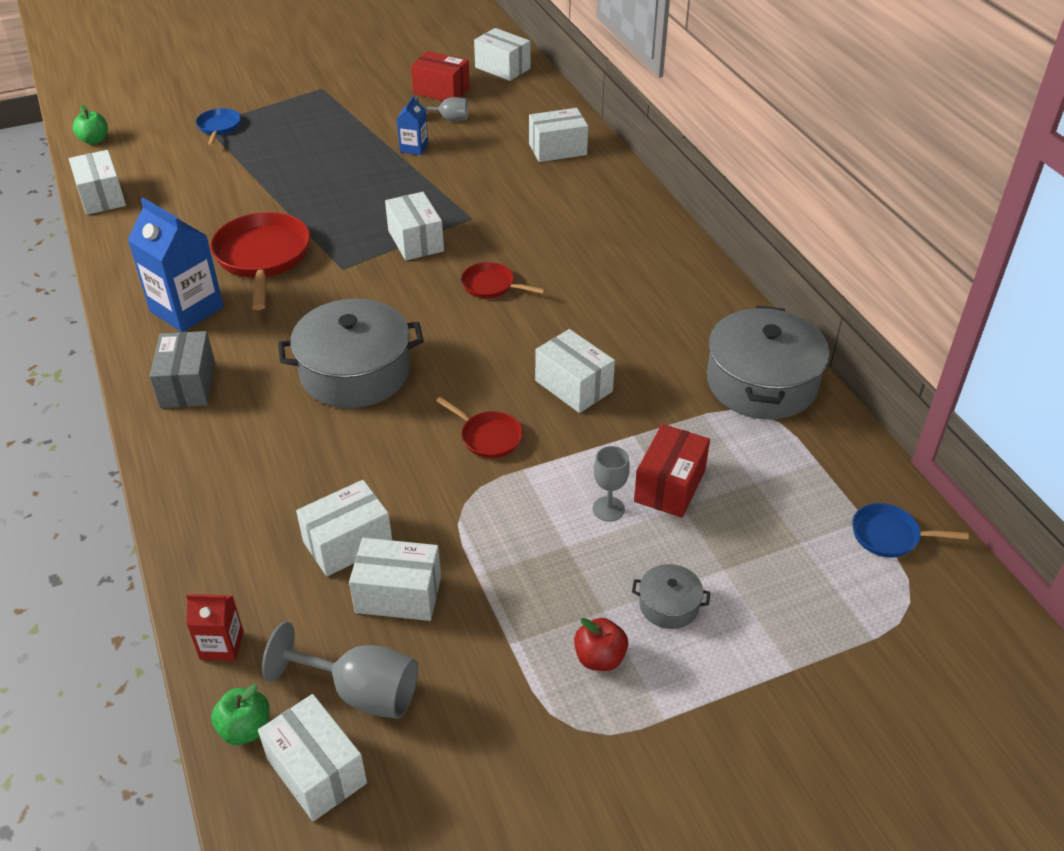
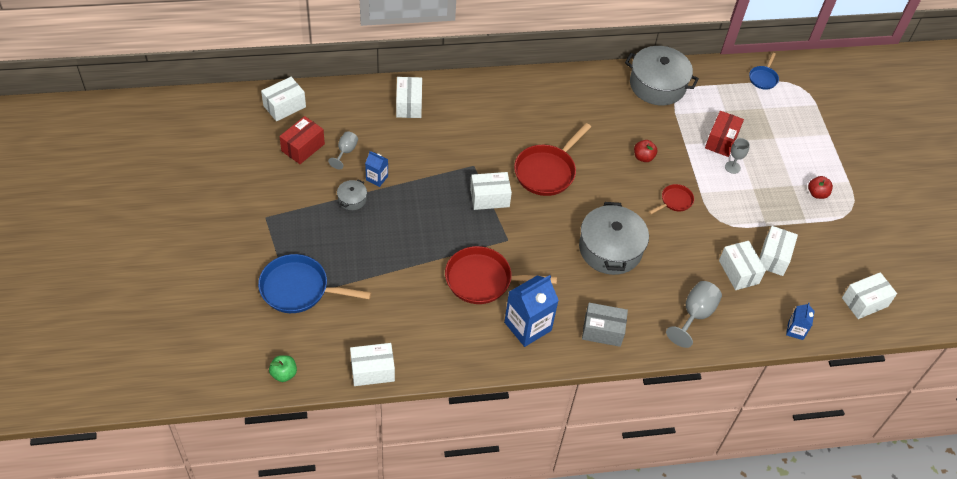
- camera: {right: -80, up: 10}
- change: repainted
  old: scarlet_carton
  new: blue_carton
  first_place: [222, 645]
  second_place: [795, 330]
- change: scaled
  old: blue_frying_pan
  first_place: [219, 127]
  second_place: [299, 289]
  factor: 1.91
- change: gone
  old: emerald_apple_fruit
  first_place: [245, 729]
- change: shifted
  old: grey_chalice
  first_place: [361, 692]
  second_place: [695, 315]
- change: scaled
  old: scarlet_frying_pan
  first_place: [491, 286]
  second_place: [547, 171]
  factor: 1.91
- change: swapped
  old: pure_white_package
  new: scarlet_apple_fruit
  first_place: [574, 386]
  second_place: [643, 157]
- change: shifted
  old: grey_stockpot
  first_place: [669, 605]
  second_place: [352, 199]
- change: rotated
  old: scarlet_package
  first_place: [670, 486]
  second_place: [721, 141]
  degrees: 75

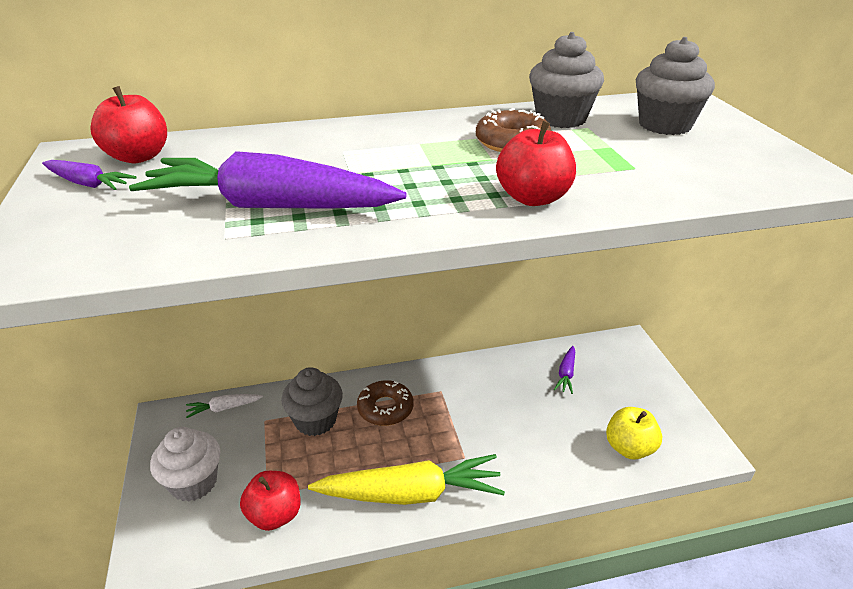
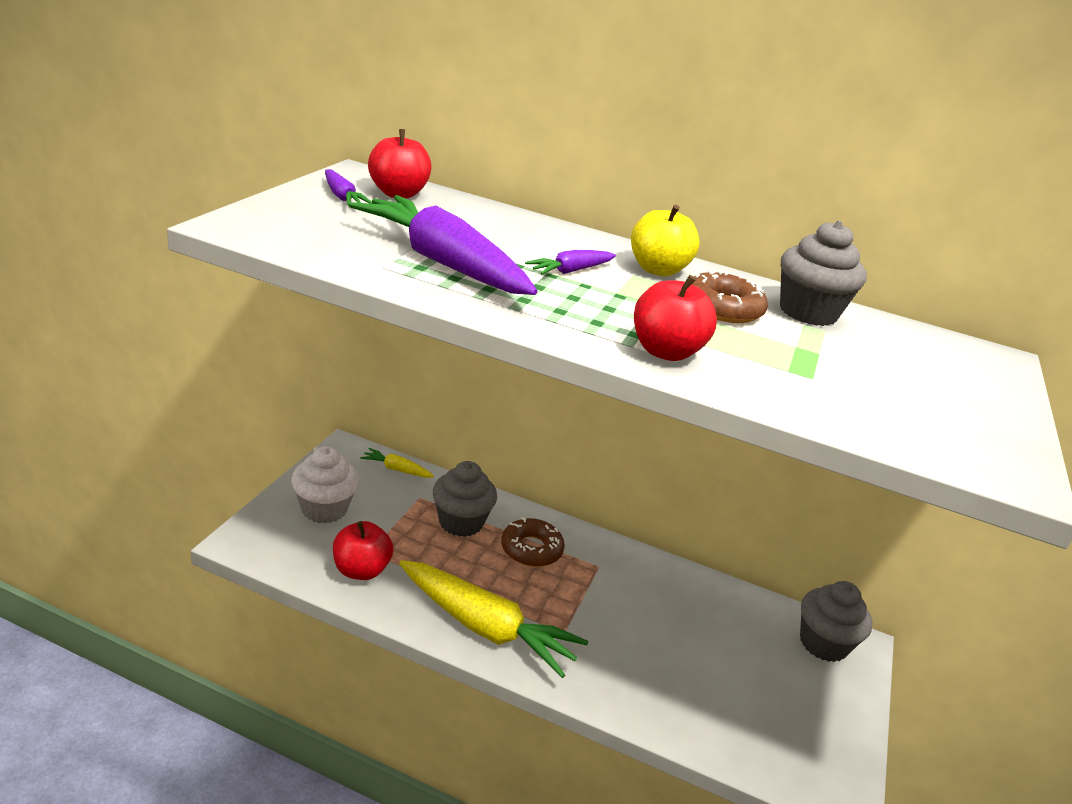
- camera: {right: 30, up: -5}
- change: repainted
  old: pure_white_carrot
  new: golden_carrot
  first_place: [224, 408]
  second_place: [396, 469]
- change: shifted
  old: violet_carrot
  first_place: [566, 374]
  second_place: [571, 271]
- change: shifted
  old: golden_apple_fruit
  first_place: [629, 448]
  second_place: [657, 270]
- change: shifted
  old: grey_fairy_cake
  first_place: [664, 125]
  second_place: [823, 643]

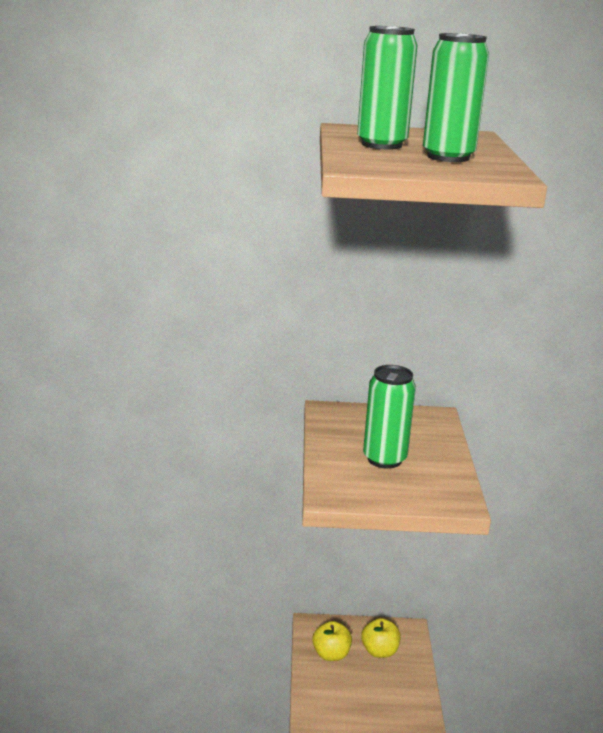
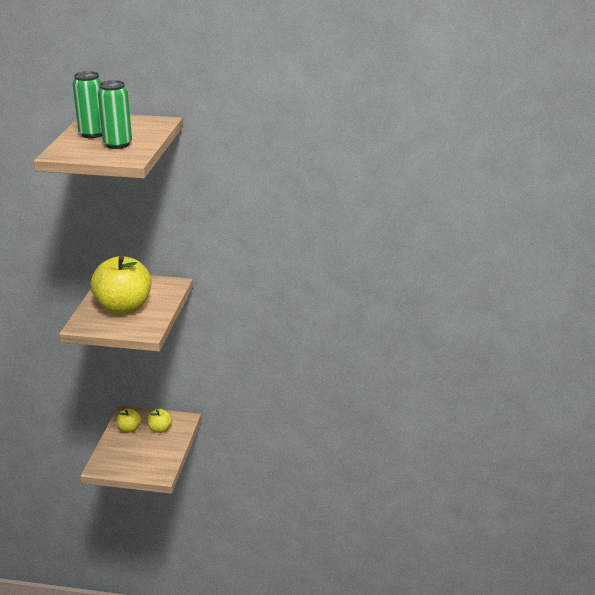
- camera: {right: 10, up: 5}
- change: swapped
  old: emerald_tin
  new: golden_apple_fruit
  first_place: [384, 459]
  second_place: [123, 308]

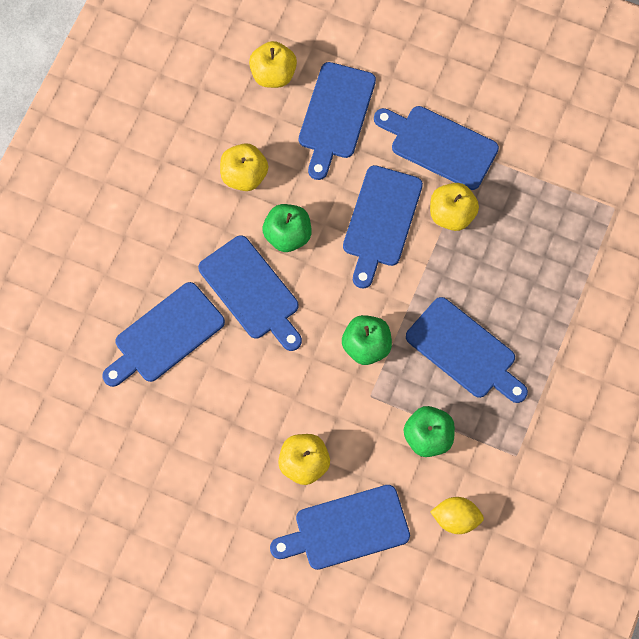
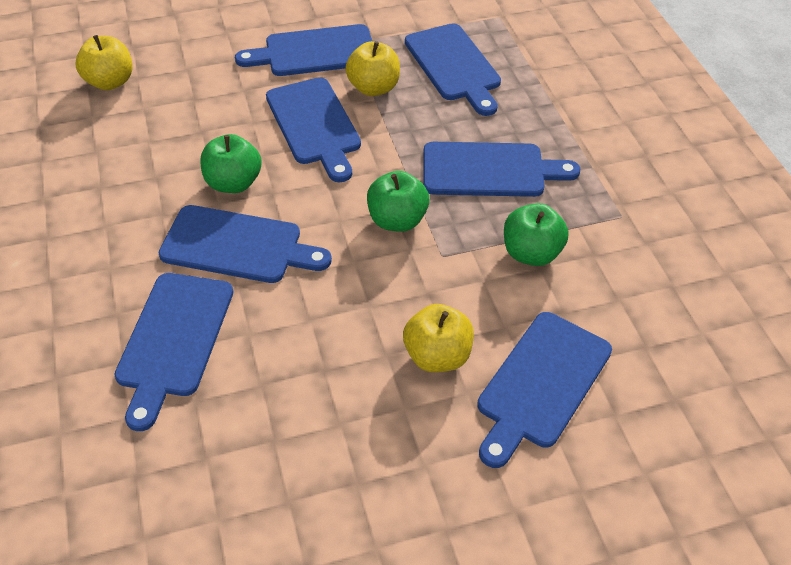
- camera: {right: -40, up: -20}
- change: gone
  old: golden_apple_fruit
  first_place: [244, 176]
- change: shifted
  old: blue_bread_board
  first_place: [335, 115]
  second_place: [454, 66]
- change: gone
  old: golden_toy_lemon
  first_place: [456, 519]

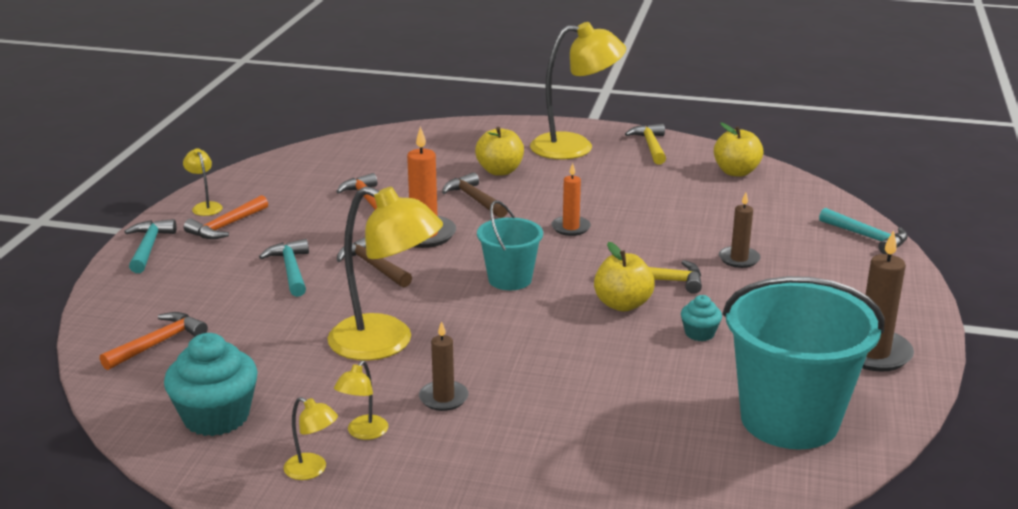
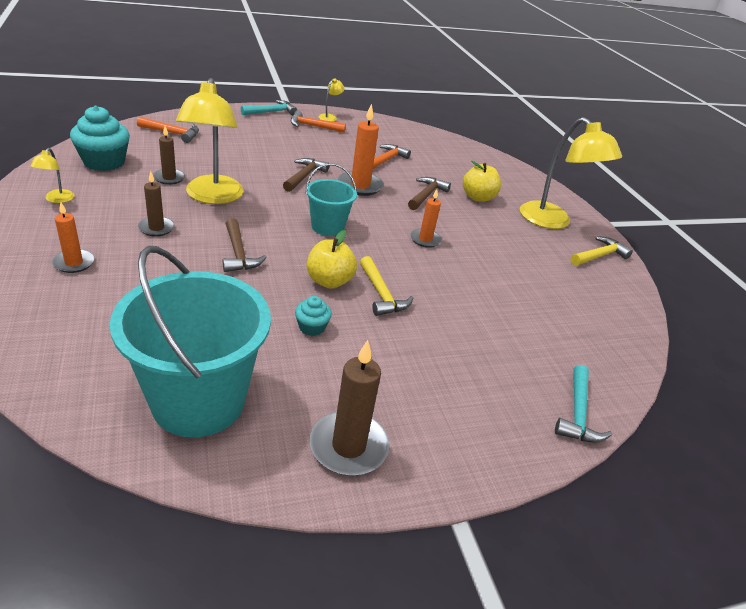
- camera: {right: 55, up: 10}
- change: gone
  old: aqua_hammer
  first_place: [291, 270]
- change: gone
  old: golden_reading_lamp
  first_place: [363, 433]
- change: gone
  old: golden_apple_fruit
  first_place: [736, 172]
- change: shifted
  old: dark_brown_pillar_candle
  first_place: [739, 259]
  second_place: [169, 178]
- change: new
  new: orange_pillar_candle
  second_place: [74, 263]
- change: new
  new: dark_brown_hammer
  second_place: [238, 253]

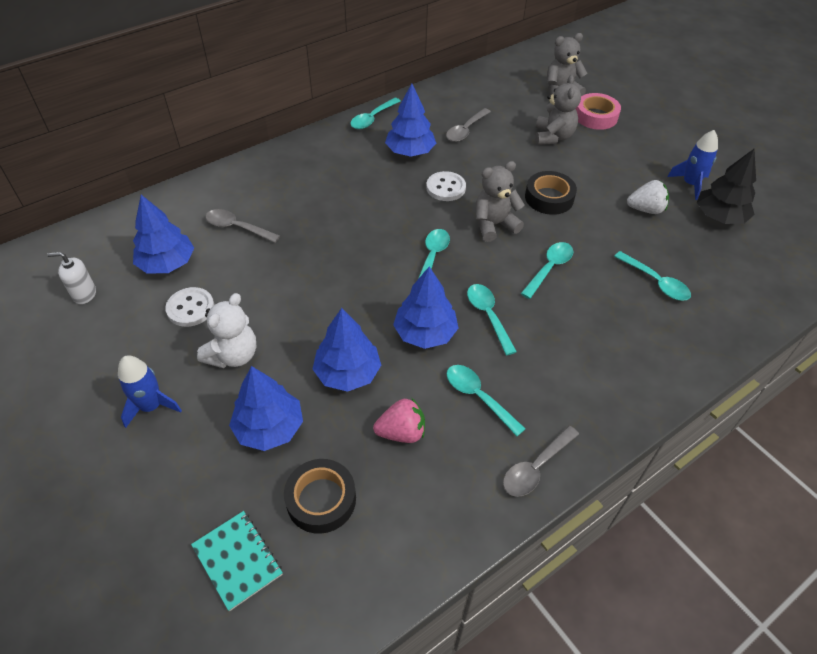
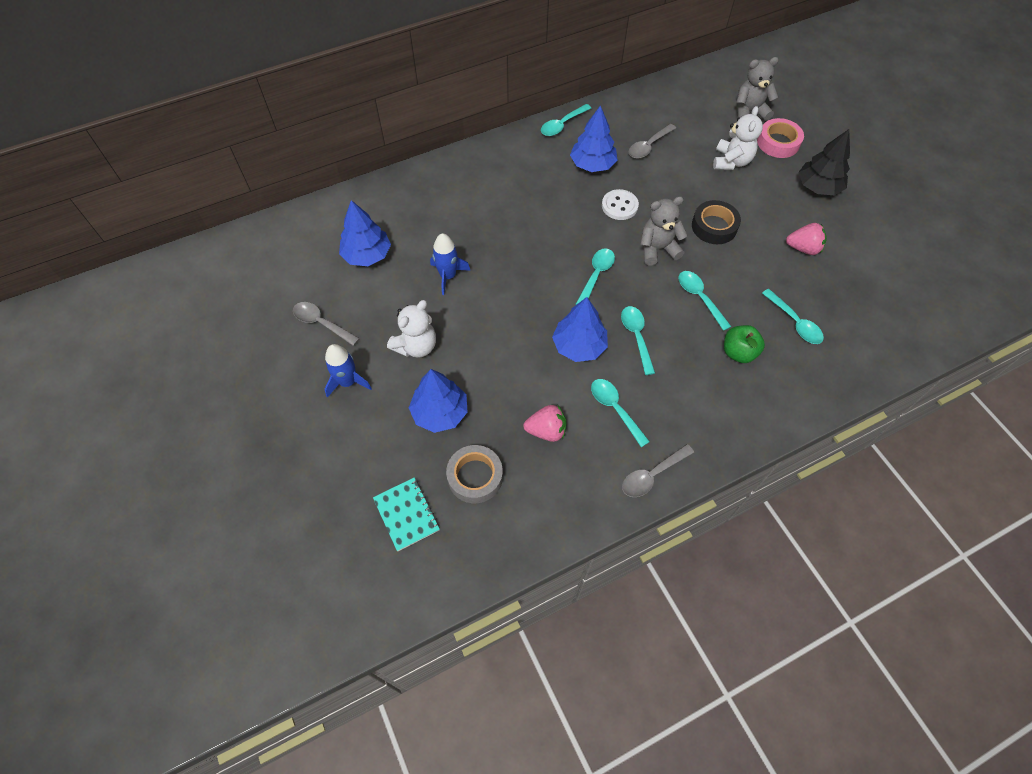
- camera: {right: 10, up: 10}
- change: gone
  old: pure_white_soap_dispenser
  first_place: [84, 294]
- change: gone
  old: pure_white_sewing_button
  first_place: [190, 308]
- change: shifted
  old: grey_tablespoon
  first_place: [237, 227]
  second_place: [321, 323]
- change: repainted
  old: ebony_sticky_tape
  new: grey_sticky_tape
  first_place: [321, 499]
  second_place: [475, 476]
- change: gone
  old: blue_toy_tree
  first_place: [348, 373]
- change: rotated
  old: aqua_tablespoon
  first_place: [549, 268]
  second_place: [699, 298]
  degrees: -75
- change: repainted
  old: grey_teddy_bear
  new: pure_white_teddy_bear
  first_place: [553, 137]
  second_place: [731, 161]
- change: repainted
  old: pure_white_toy_strawberry
  new: pink_toy_strawberry
  first_place: [645, 209]
  second_place: [803, 248]
- change: shifted
  old: blue_toy_rocket
  first_place: [690, 184]
  second_place: [448, 276]
- change: shifted
  old: ebony_toy_tree
  first_place: [719, 217]
  second_place: [818, 187]
- change: new
  new: emerald_apple_fruit
  second_place: [738, 352]

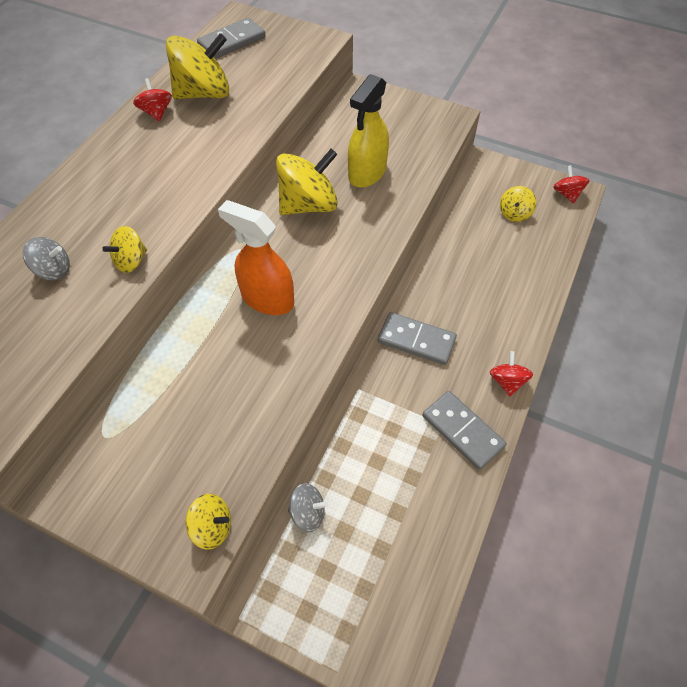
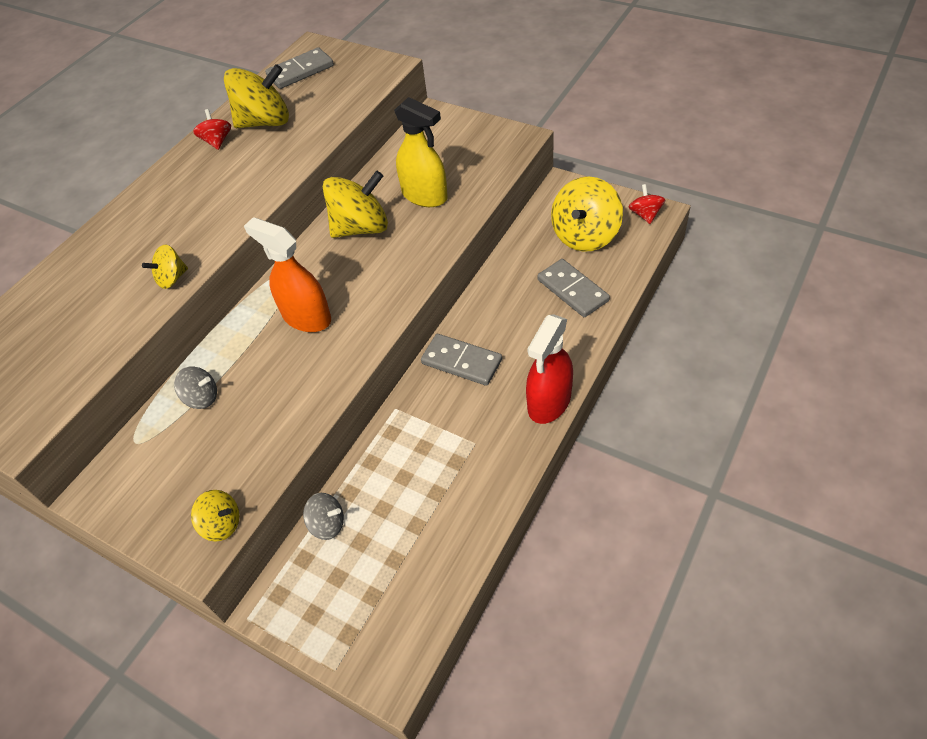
- camera: {right: 10, up: -5}
- change: shifted
  old: grey_toy_top
  first_place: [54, 270]
  second_place: [202, 397]
- change: rotated
  old: golden_spray_bottle
  first_place: [367, 173]
  second_place: [425, 196]
  degrees: -90
- change: shifted
  old: grey_domino
  first_place: [462, 431]
  second_place: [572, 290]
- change: swapped
  old: scarlet_toy_top
  new: scarlet_spray_bottle
  first_place: [507, 381]
  second_place: [549, 402]
- change: scaled
  old: golden_toy_top
  first_place: [514, 213]
  second_place: [585, 235]
  factor: 1.95

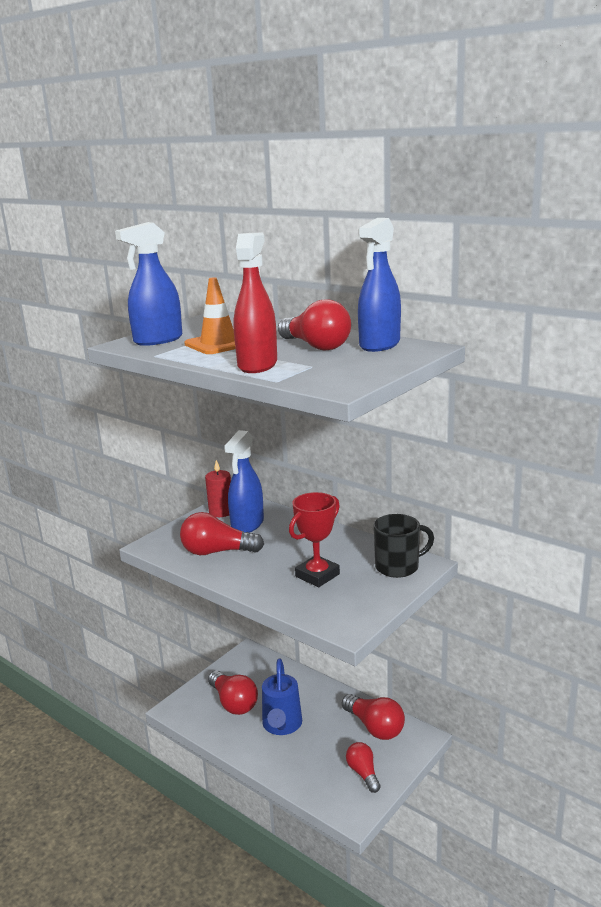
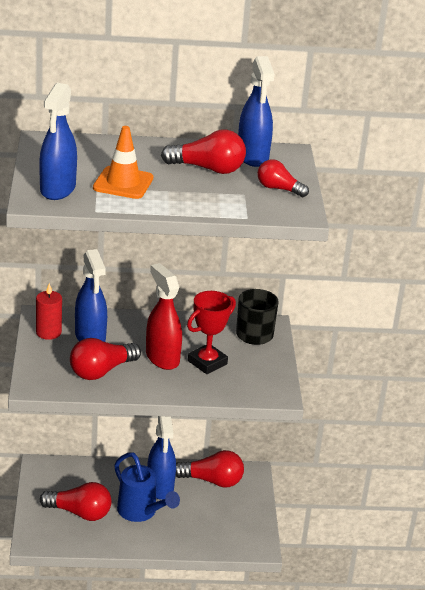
- camera: {right: -45, up: 10}
- change: shifted
  old: scarlet_spray_bottle
  first_place: [257, 365]
  second_place: [162, 358]
- change: rotated
  old: scarlet_award_cup
  first_place: [317, 575]
  second_place: [207, 362]
  degrees: 45
- change: shifted
  old: scarlet_light_bulb
  first_place: [363, 773]
  second_place: [278, 189]
- change: new
  new: blue_spray_bottle
  second_place: [160, 487]

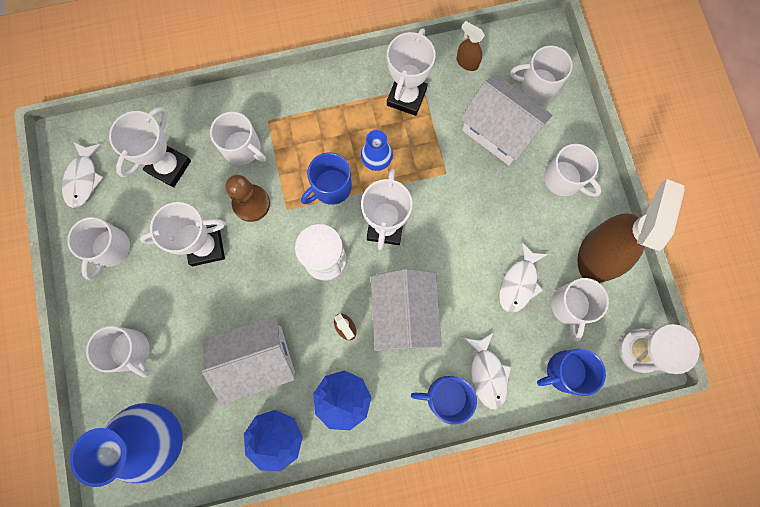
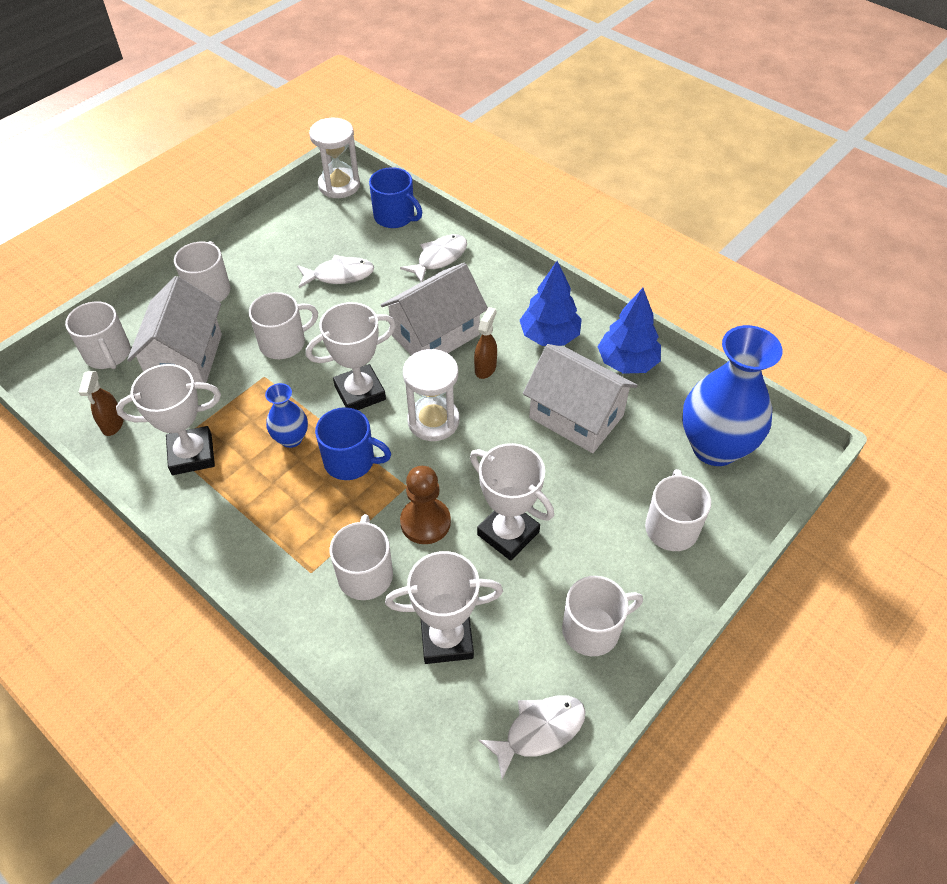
- camera: {right: -125, up: -25}
- change: gone
  old: blue_mug
  first_place: [446, 397]
- change: shifted
  old: pure_white_mug
  first_place: [570, 306]
  second_place: [284, 343]
- change: gone
  old: dark_brown_spray_bottle
  first_place: [597, 255]

